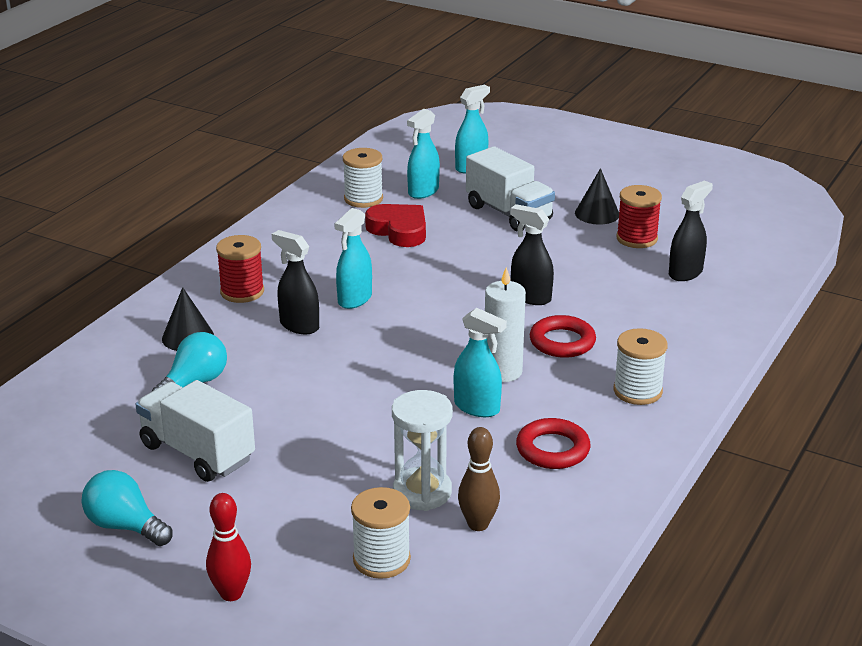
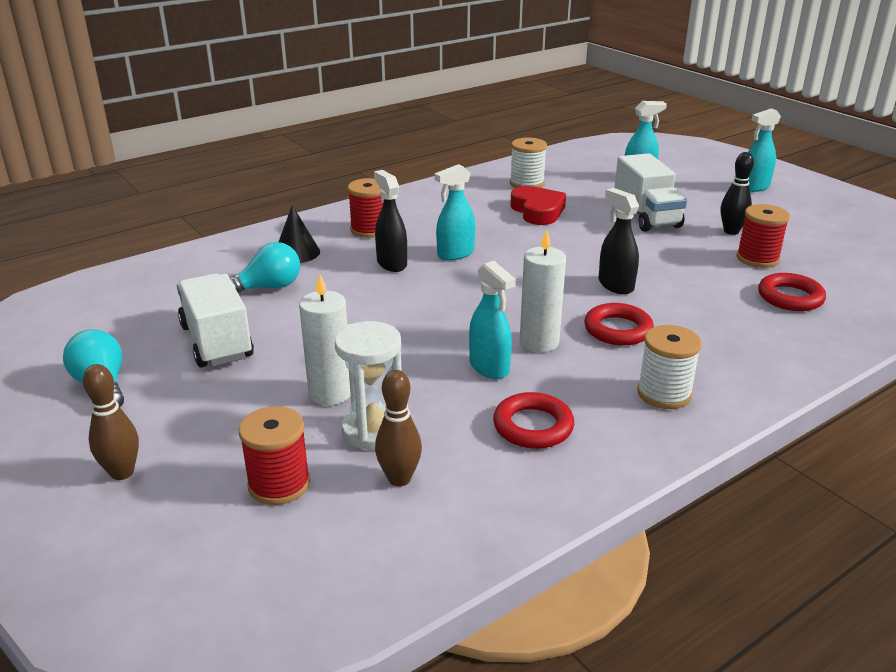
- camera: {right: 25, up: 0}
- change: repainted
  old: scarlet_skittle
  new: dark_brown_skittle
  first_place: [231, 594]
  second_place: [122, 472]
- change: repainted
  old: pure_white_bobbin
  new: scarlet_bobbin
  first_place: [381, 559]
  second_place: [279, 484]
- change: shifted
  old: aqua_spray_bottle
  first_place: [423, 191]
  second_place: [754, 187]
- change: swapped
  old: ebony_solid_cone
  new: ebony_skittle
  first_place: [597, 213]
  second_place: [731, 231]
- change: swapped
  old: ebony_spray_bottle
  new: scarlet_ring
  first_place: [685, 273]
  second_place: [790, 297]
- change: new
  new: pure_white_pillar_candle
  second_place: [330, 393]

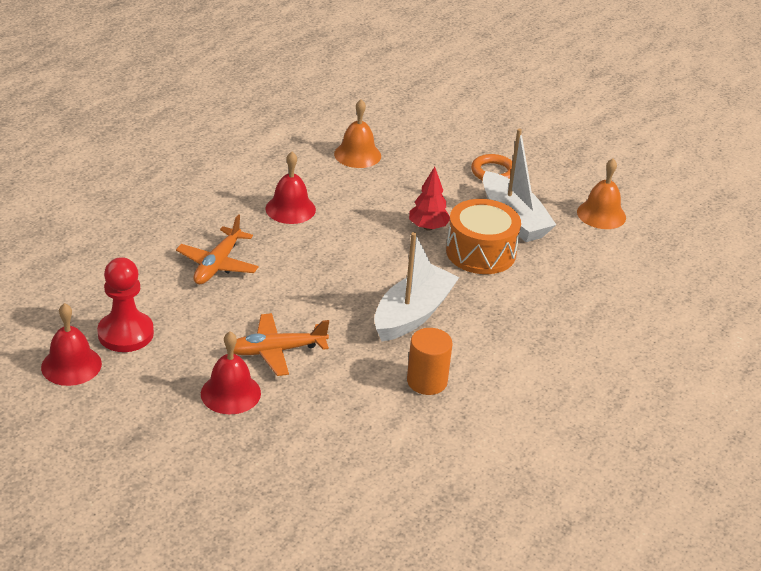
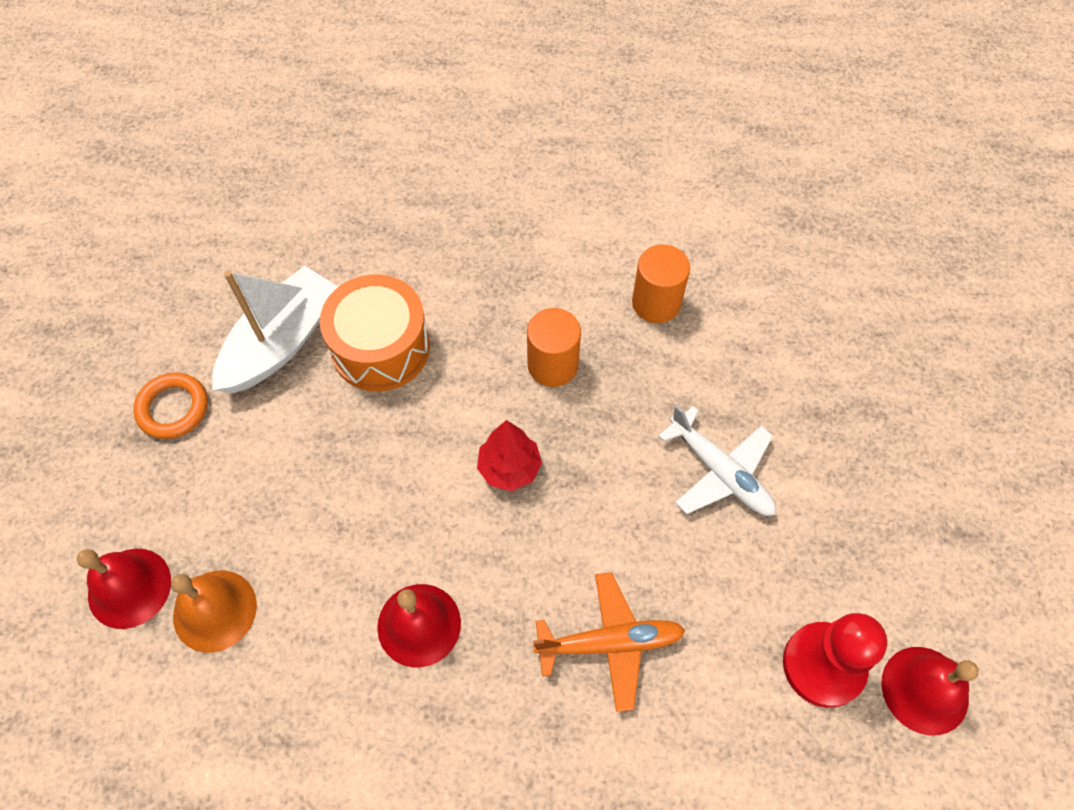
- camera: {right: -115, up: 25}
- change: shifted
  old: scarlet_bell
  first_place: [230, 393]
  second_place: [129, 587]
- change: repainted
  old: orange_aeroplane
  new: pure_white_aeroplane
  first_place: [276, 351]
  second_place: [720, 471]
- change: swapped
  old: pure_white_toy_boat
  new: orange_cylinder
  first_place: [413, 314]
  second_place: [552, 365]
- change: shifted
  old: scarlet_toy_tree
  first_place: [428, 227]
  second_place: [509, 468]
- change: gone
  old: orange_bell
  first_place: [601, 214]

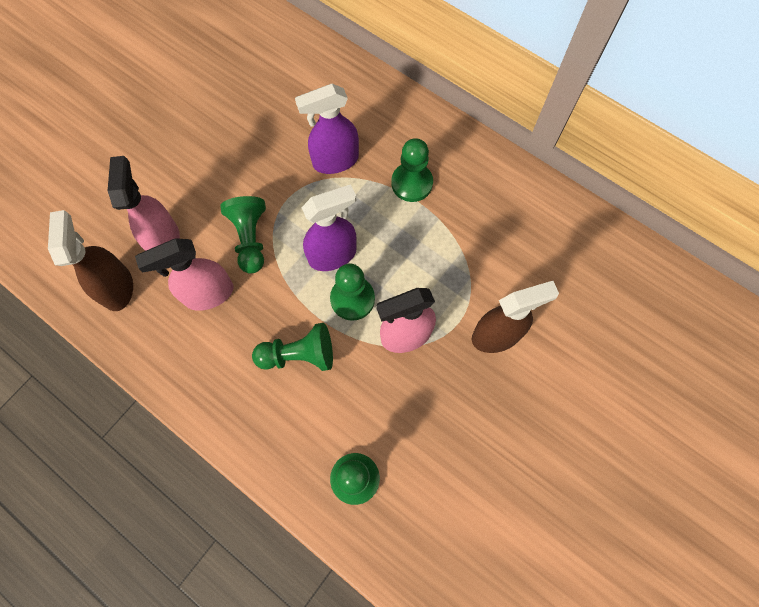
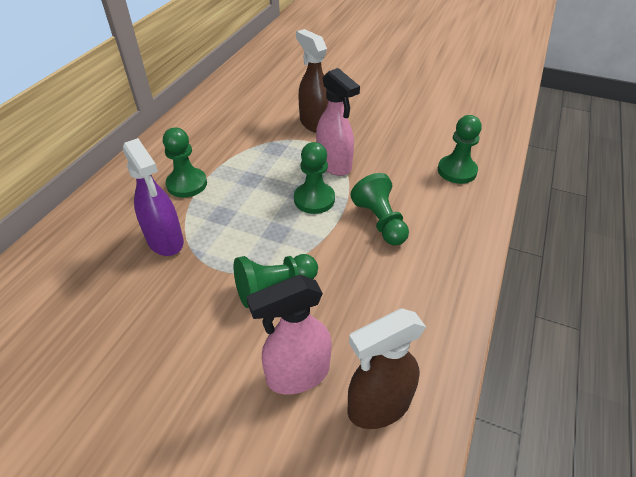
- camera: {right: -105, up: -25}
- change: gone
  old: pink_spray_bottle
  first_place: [208, 294]
- change: gone
  old: violet_spray_bottle
  first_place: [333, 255]

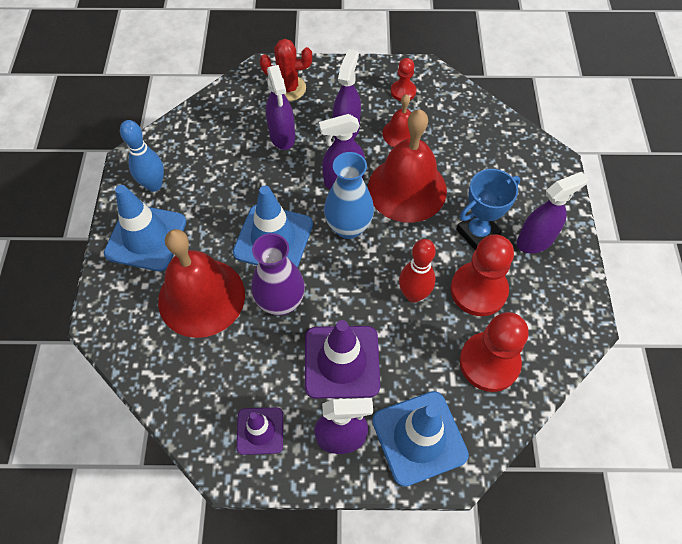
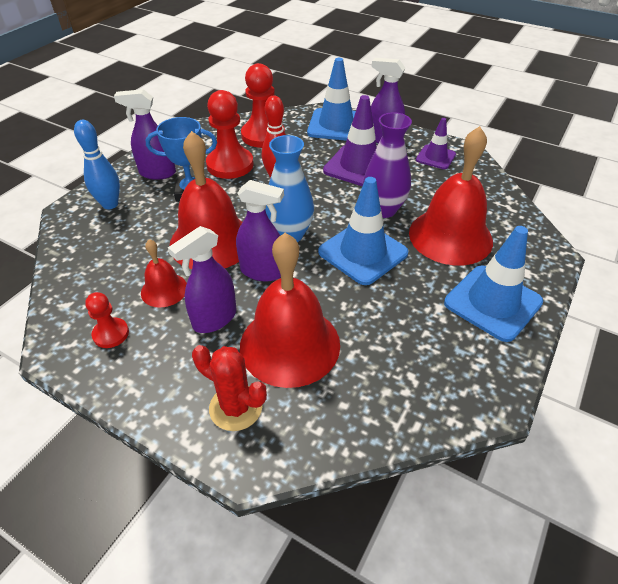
- camera: {right: -150, up: -15}
- change: shifted
  old: blue_skittle
  first_place: [154, 185]
  second_place: [110, 204]
- change: swapped
  old: violet_spray_bottle
  new: scarlet_bell
  first_place: [282, 136]
  second_place: [290, 344]

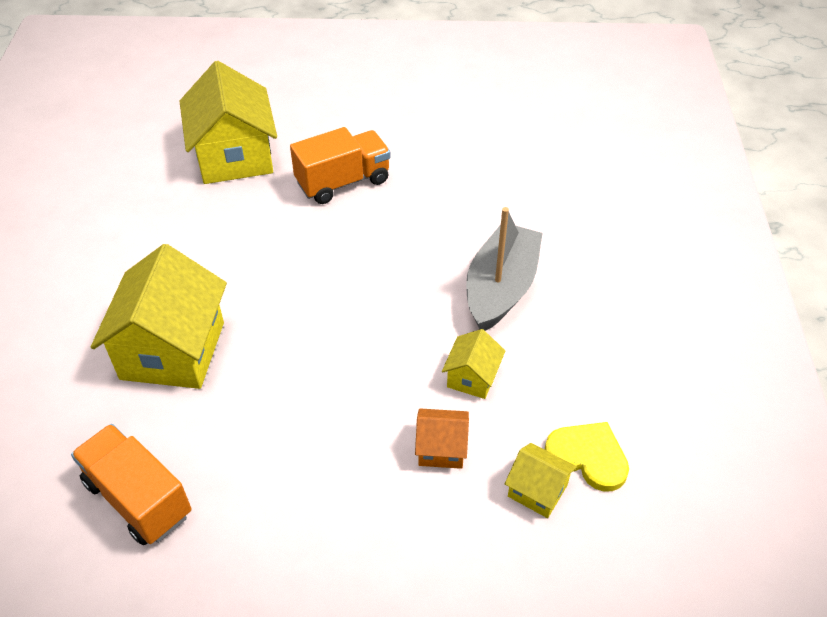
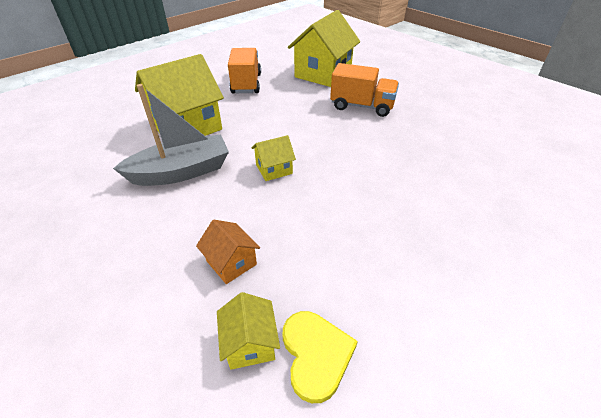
- camera: {right: 45, up: -5}
- change: shifted
  old: orange_toy_truck
  first_place: [138, 498]
  second_place: [246, 84]
- change: shifted
  old: golden_toy_house
  first_place: [472, 377]
  second_place: [274, 169]
- change: shifted
  old: grey_toy_boat
  first_place: [501, 288]
  second_place: [181, 172]

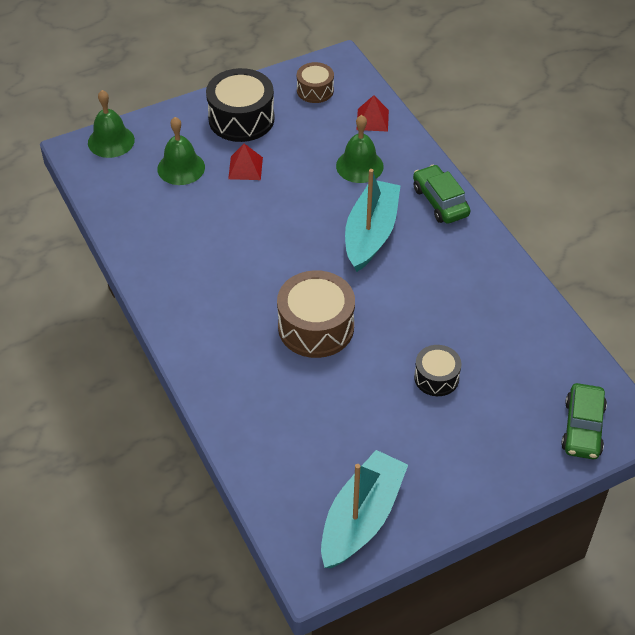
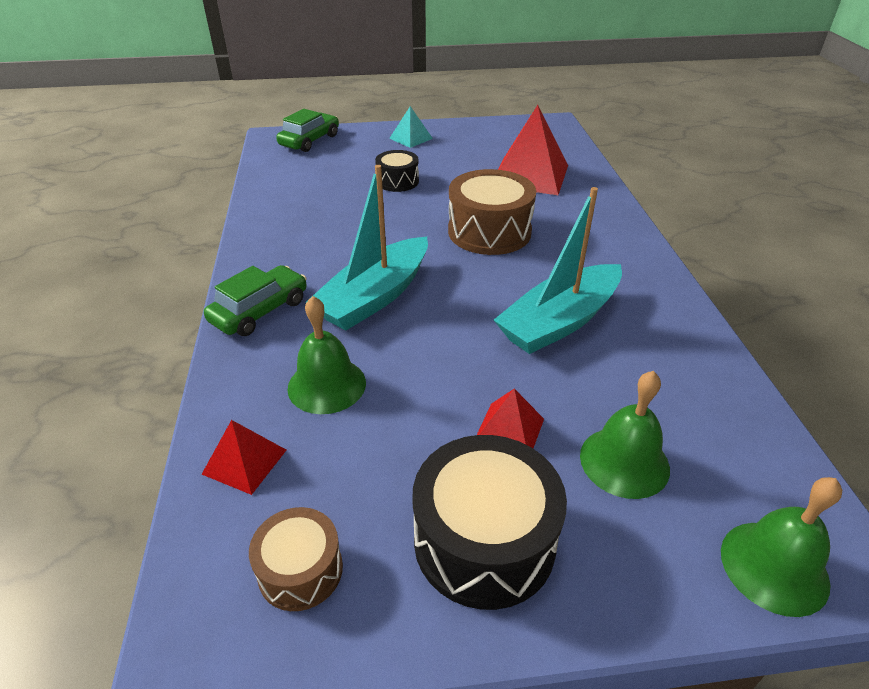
- camera: {right: -160, up: -10}
- change: shifted
  old: aqua_toy_boat
  first_place: [361, 518]
  second_place: [559, 322]
- change: rotated
  old: emerald_automobile
  first_place: [440, 201]
  second_place: [260, 311]
  degrees: -135
- change: new
  new: aqua_pyramid_shape
  second_place: [411, 138]
- change: new
  new: scarlet_pyramid_shape
  second_place: [529, 175]

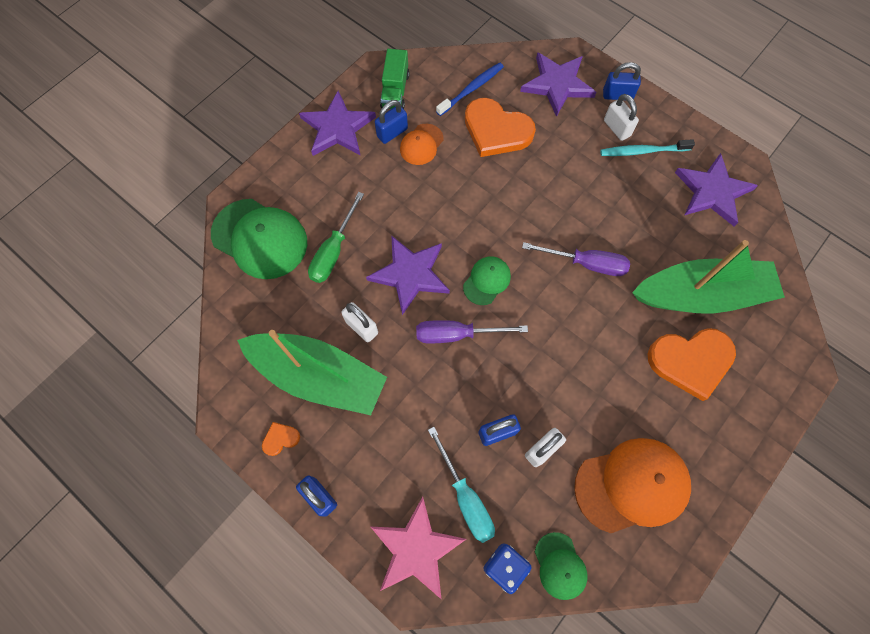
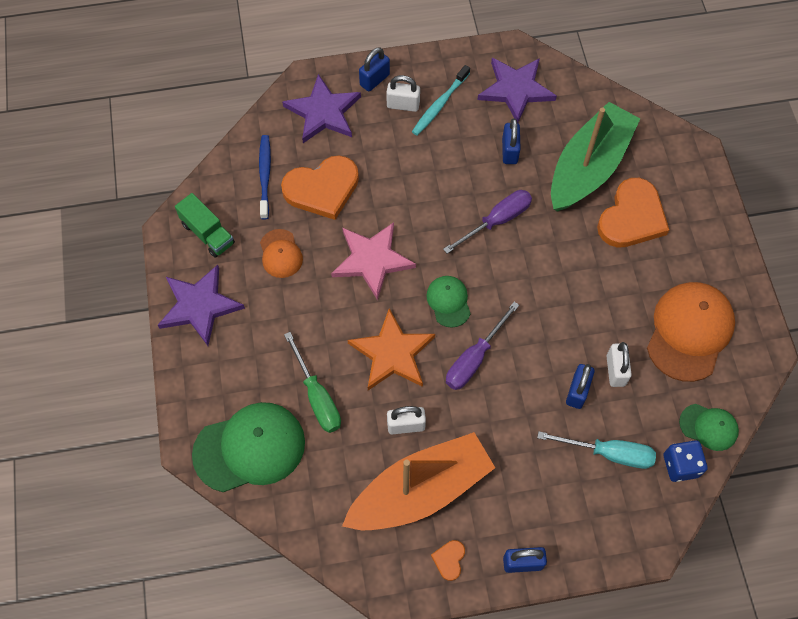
- camera: {right: -50, up: -5}
- change: repainted
  old: emerald_toy_boat
  new: orange_toy_boat
  first_place: [318, 376]
  second_place: [420, 491]
- change: repainted
  old: violet_star
  new: orange_star
  first_place: [410, 274]
  second_place: [392, 353]
- change: shifted
  old: pink_star
  first_place: [416, 549]
  second_place: [372, 260]
- change: shifted
  old: blue_padlock
  first_place: [392, 133]
  second_place: [509, 151]

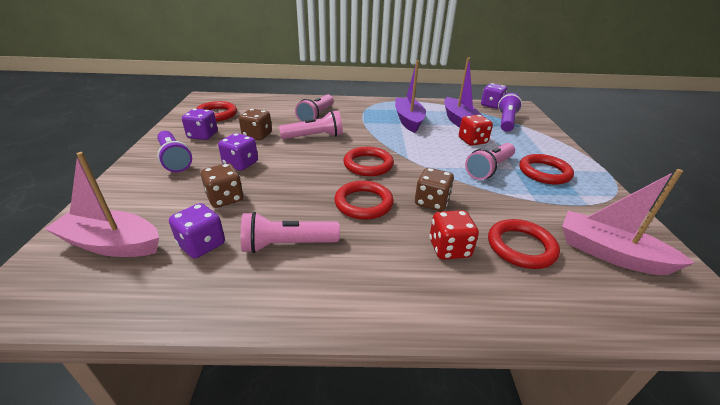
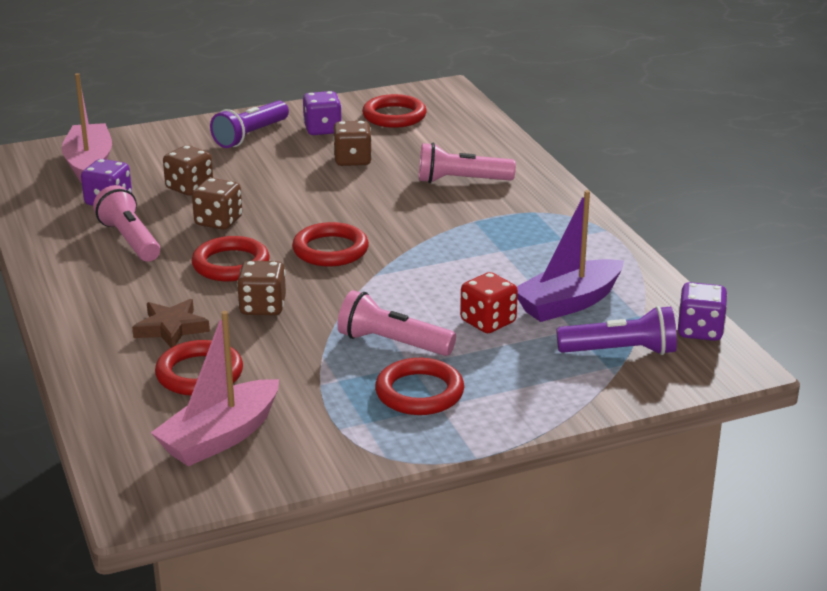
- camera: {right: 70, up: -5}
- change: gone
  old: violet_die
  first_place: [240, 164]
- change: gone
  old: pink_flashlight
  first_place: [314, 136]
- change: gone
  old: violet_toy_boat
  first_place: [408, 120]
- change: swapped
  old: scarlet_die
  new: dark_brown_star
  first_place: [449, 249]
  second_place: [171, 328]
- change: rotated
  old: pink_toy_boat
  first_place: [609, 253]
  second_place: [220, 437]
  degrees: -150
- change: new
  new: dark_brown_die
  second_place: [218, 221]

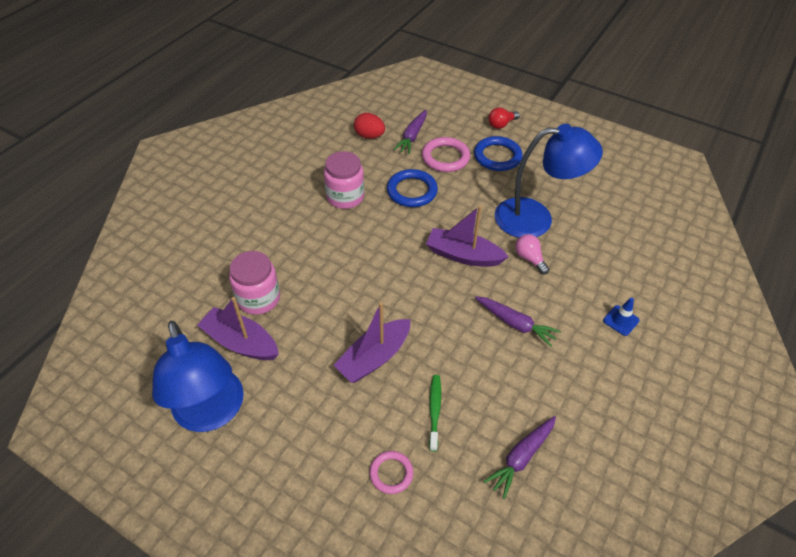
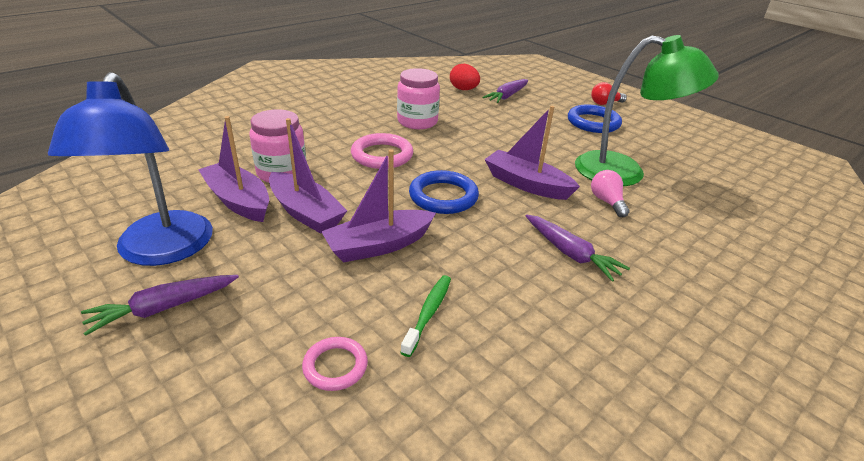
- camera: {right: 15, up: -15}
- change: shifted
  old: blue_ring
  first_place: [412, 191]
  second_place: [443, 196]
- change: shifted
  old: pink_ring
  first_place: [445, 157]
  second_place: [382, 155]
- change: shifted
  old: violet_carrot
  first_place: [521, 457]
  second_place: [163, 308]
- change: repainted
  old: blue_reading_lamp
  new: emerald_reading_lamp
  first_place: [536, 218]
  second_place: [624, 172]
- change: gone
  old: blue_safety_cone
  first_place: [621, 320]
- change: new
  new: violet_toy_boat
  second_place: [305, 212]

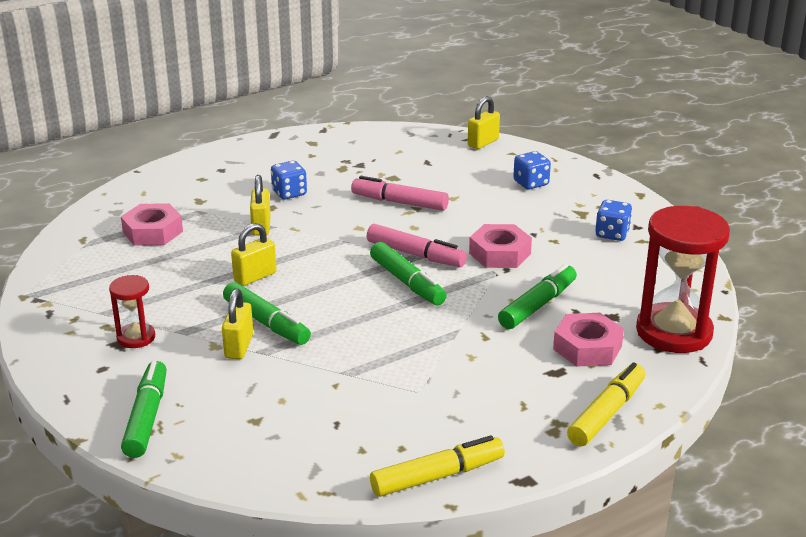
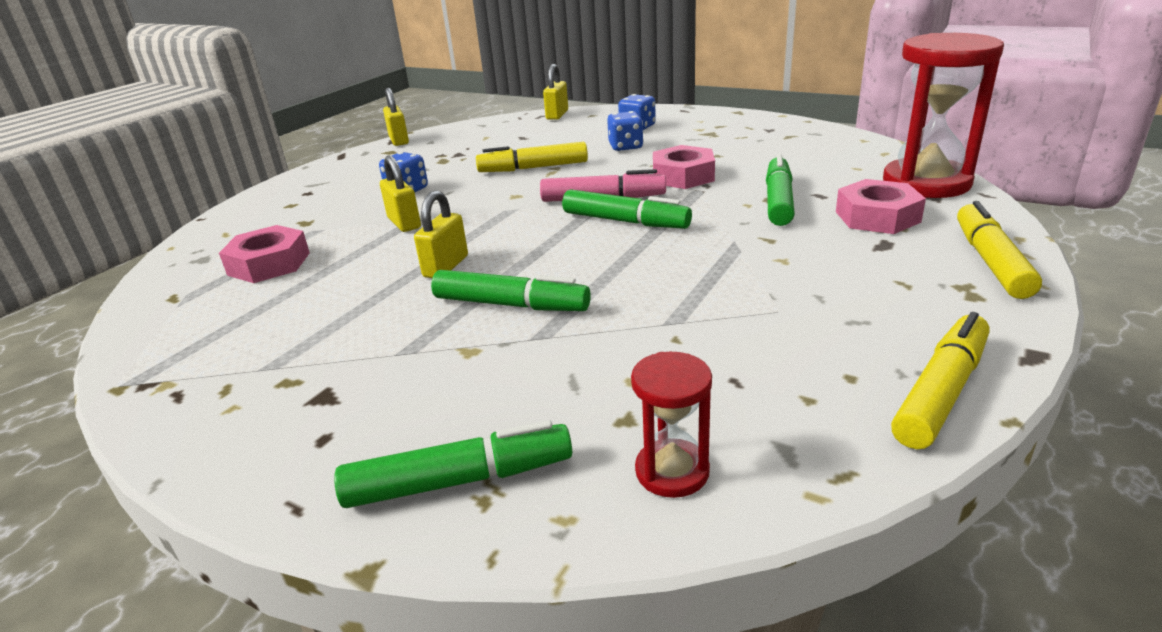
- camera: {right: -25, up: 0}
- change: shifted
  old: scarlet_sandglass
  first_place: [136, 337]
  second_place: [672, 471]
- change: rotated
  old: emerald_marker
  first_place: [147, 417]
  second_place: [459, 480]
  degrees: 105
- change: shifted
  old: golden_padlock
  first_place: [239, 347]
  second_place: [399, 140]
- change: repainted
  old: pink_marker
  new: golden_marker
  first_place: [399, 202]
  second_place: [533, 168]
- change: shifted
  old: blue_die
  first_place: [612, 234]
  second_place: [625, 147]

